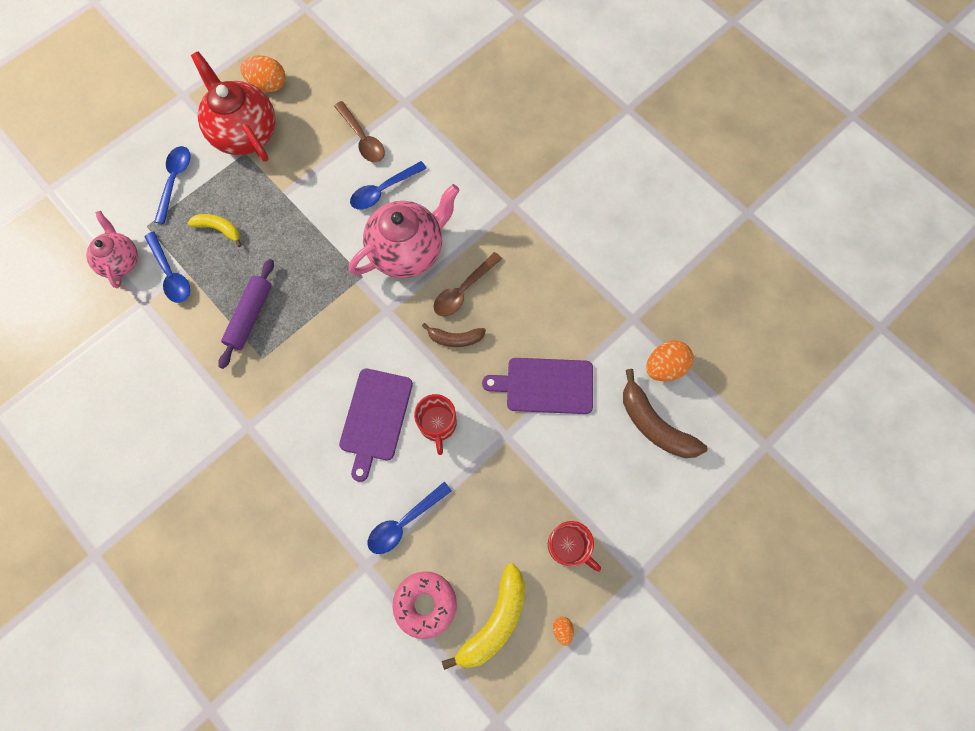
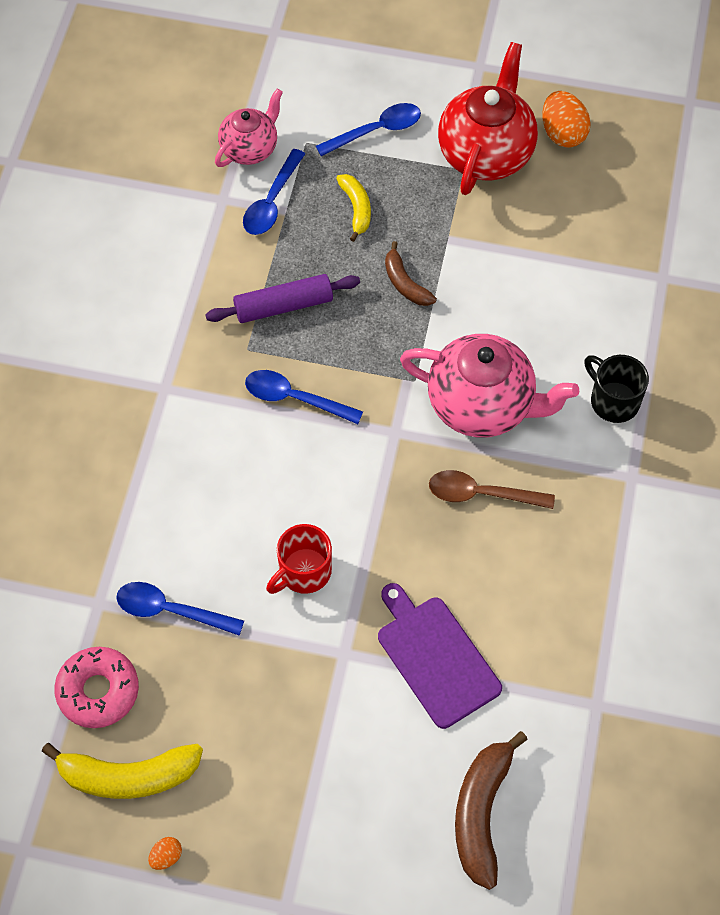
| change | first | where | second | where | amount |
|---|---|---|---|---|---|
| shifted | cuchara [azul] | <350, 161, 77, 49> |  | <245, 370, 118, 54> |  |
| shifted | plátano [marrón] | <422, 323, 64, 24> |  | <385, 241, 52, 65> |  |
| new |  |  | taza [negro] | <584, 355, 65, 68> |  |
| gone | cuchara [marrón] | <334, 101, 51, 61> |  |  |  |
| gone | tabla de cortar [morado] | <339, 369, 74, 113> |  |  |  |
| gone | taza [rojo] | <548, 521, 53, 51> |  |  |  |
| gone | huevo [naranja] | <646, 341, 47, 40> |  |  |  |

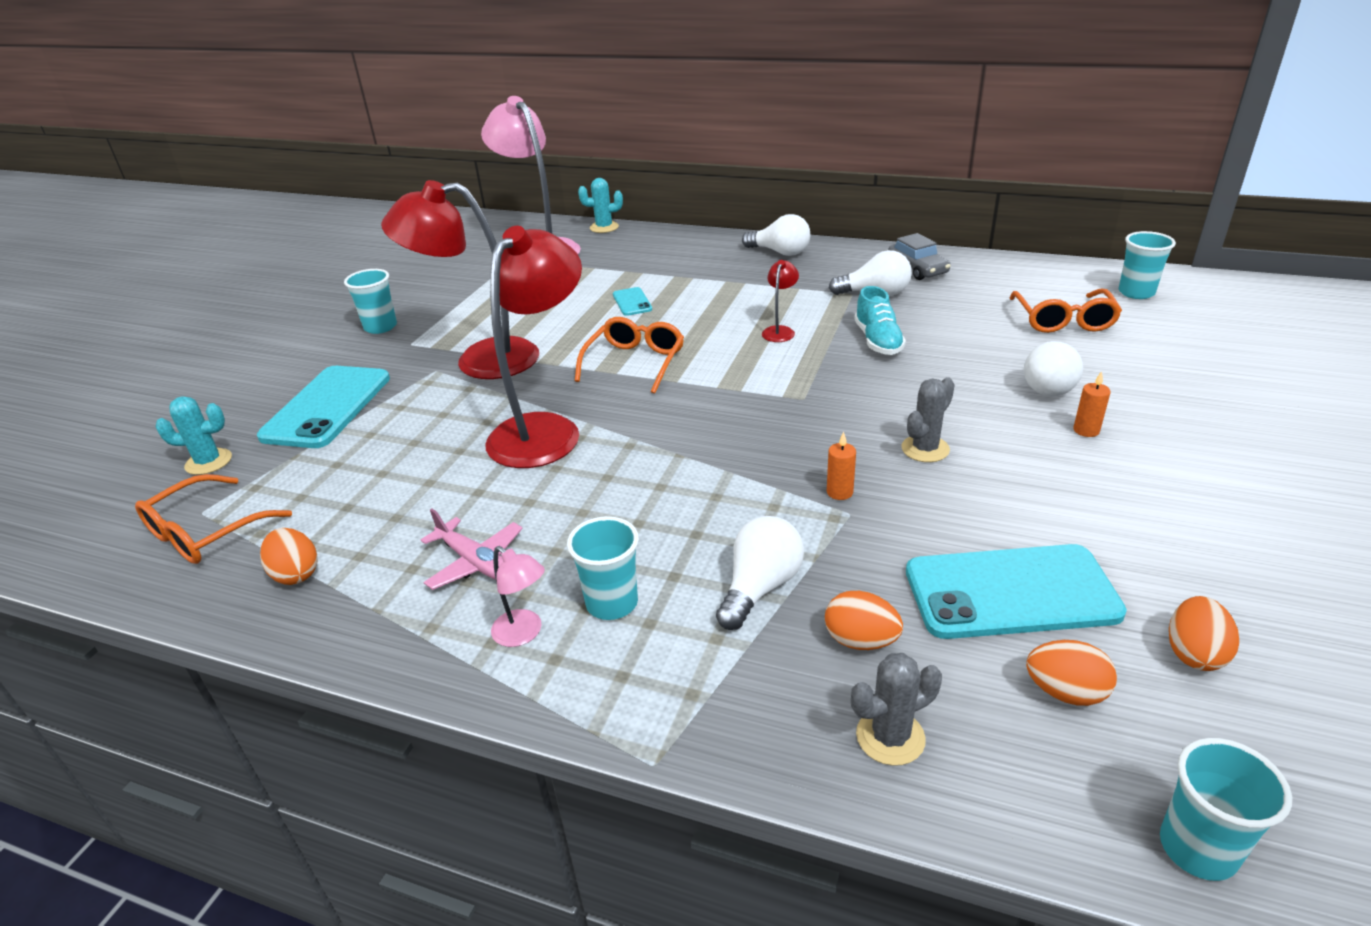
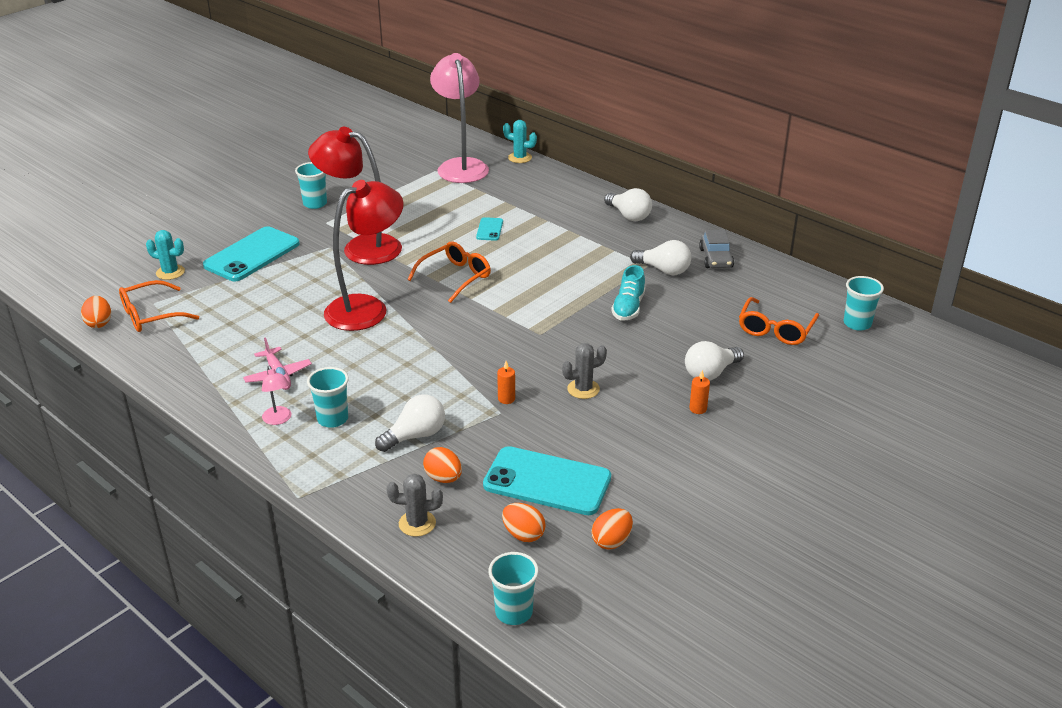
| change | first | where | second | where | amount |
|---|---|---|---|---|---|
| shifted | huevo [naranja] | <260, 528, 58, 57> |  | <81, 296, 30, 32> |  |
| gone | lámpara [rojo] | <762, 260, 37, 82> |  |  |  |

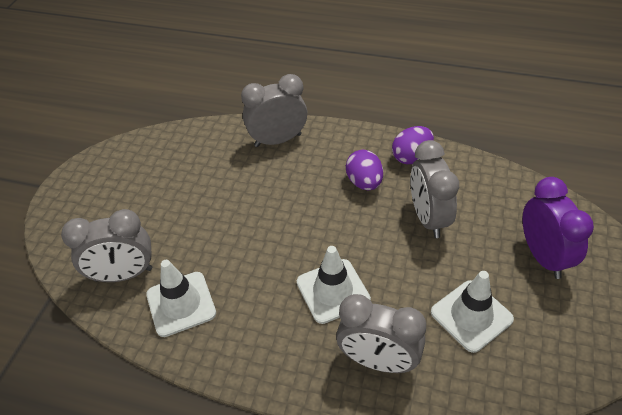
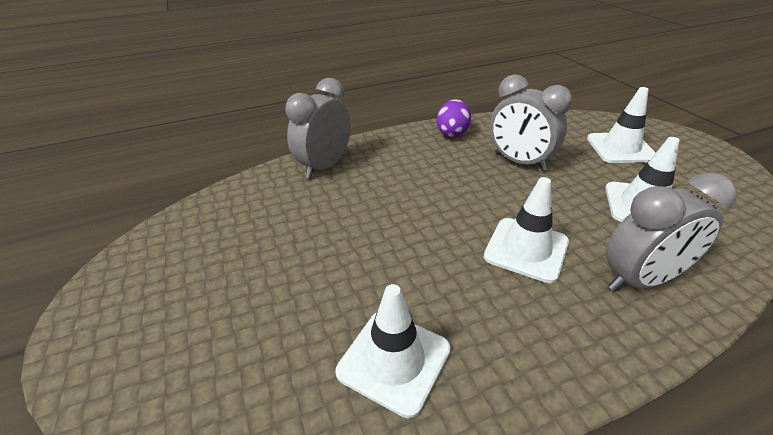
| change | first | where | second | where | amount |
|---|---|---|---|---|---|
| swapped | despertador [morado] | <522, 177, 72, 102> | cono de tráfico [blanco] | <587, 87, 69, 76> |  |
| gone | despertador [gris] | <61, 209, 91, 73> |  |  |  |
| gone | huevo [morado] | <346, 149, 37, 41> |  |  |  |

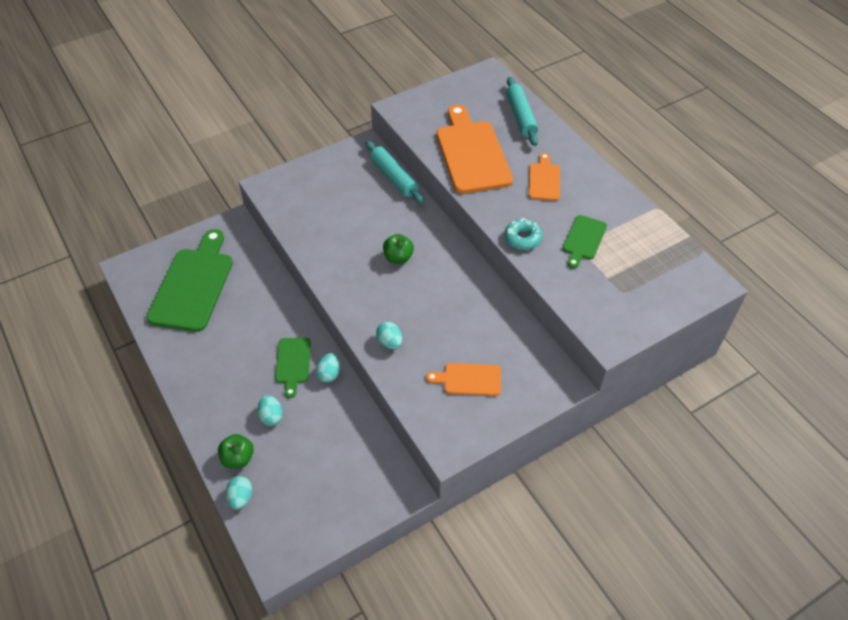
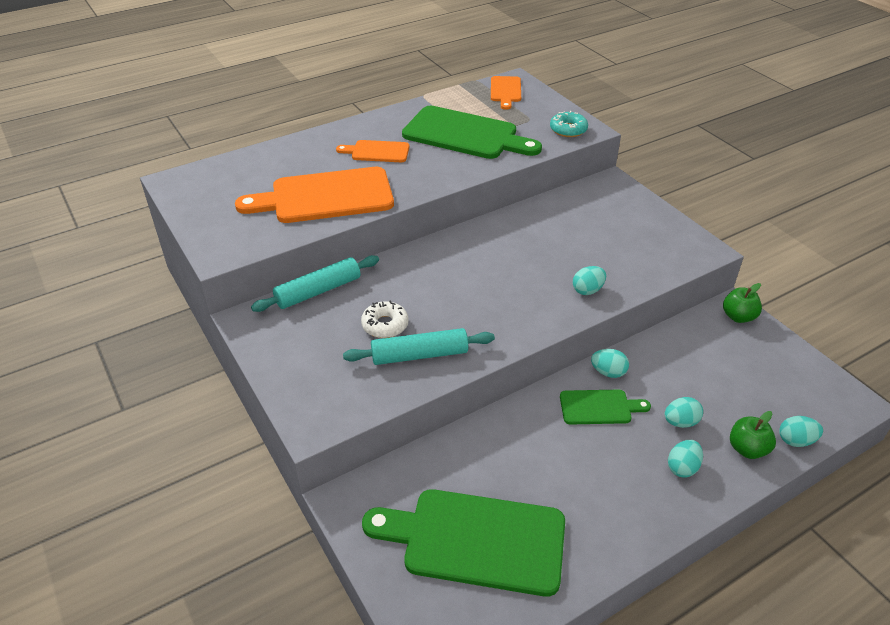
| change | first | where | second | where | amount |
|---|---|---|---|---|---|
| shifted | rodillo [turquesa] | <506, 77, 32, 69> |  | <343, 328, 152, 37> |  |
| new |  |  | rosquilla [blanco] | <361, 300, 48, 38> |  |
| scaled | tabla de cortar [verde] | <563, 215, 44, 53> |  | <402, 106, 140, 53> | x1.96 |
| shifted | tabla de cortar [naranja] | <426, 363, 75, 33> |  | <491, 76, 30, 34> |  |
| shifted | rosquilla [turquesa] | <504, 218, 39, 32> |  | <550, 111, 38, 26> |  |
| new |  |  | huevo [turquesa] | <668, 440, 35, 37> |  |
| shifted | manzana [verde] | <383, 234, 31, 30> |  | <723, 283, 39, 40> |  |

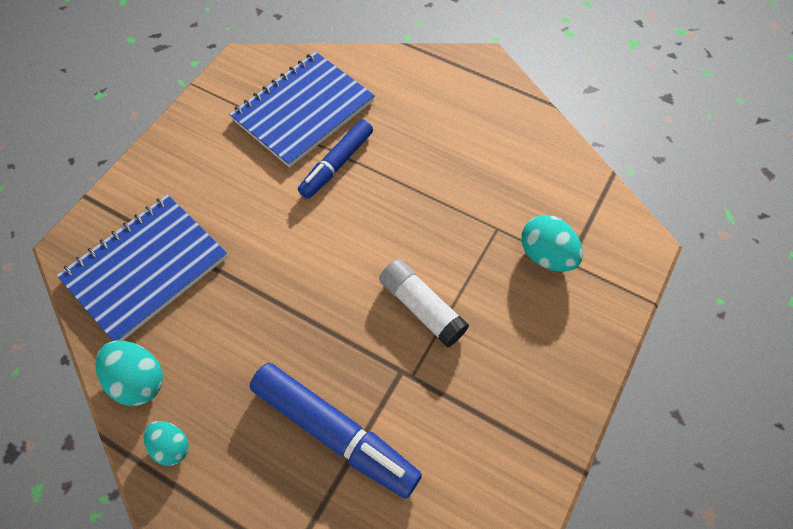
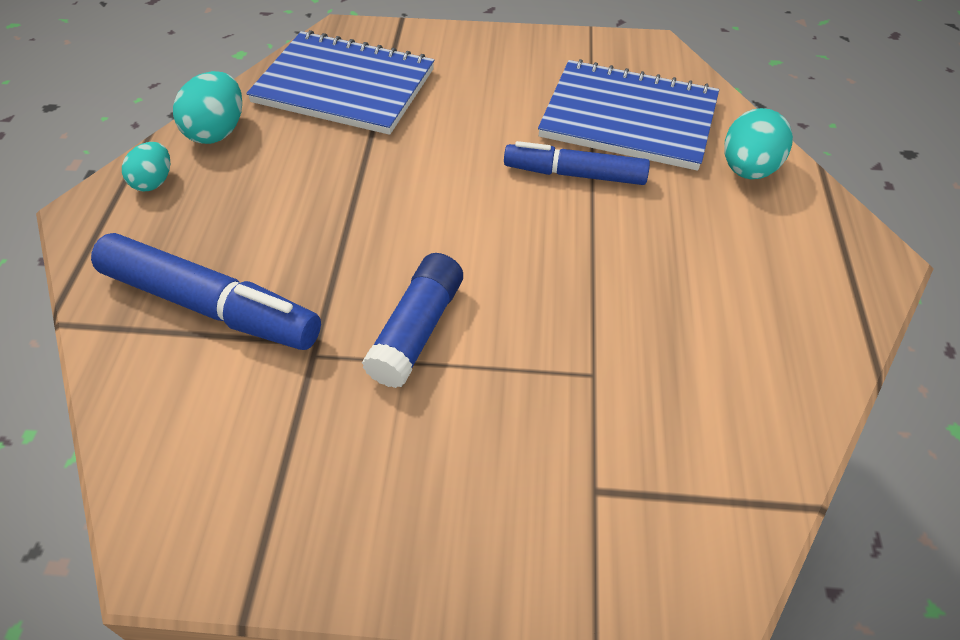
| change | first | where | second | where | amount |
|---|---|---|---|---|---|
| rotated | rotulador [azul] | <250, 363, 172, 136> |  | <91, 233, 230, 117> | 75 degrees counterclockwise |
| repainted | barra de pegamento [blanco] | <379, 259, 90, 89> | barra de pegamento [azul] | <362, 253, 101, 135> |  |
| shifted | huevo [turquesa] | <521, 215, 62, 57> |  | <725, 108, 68, 71> |  |

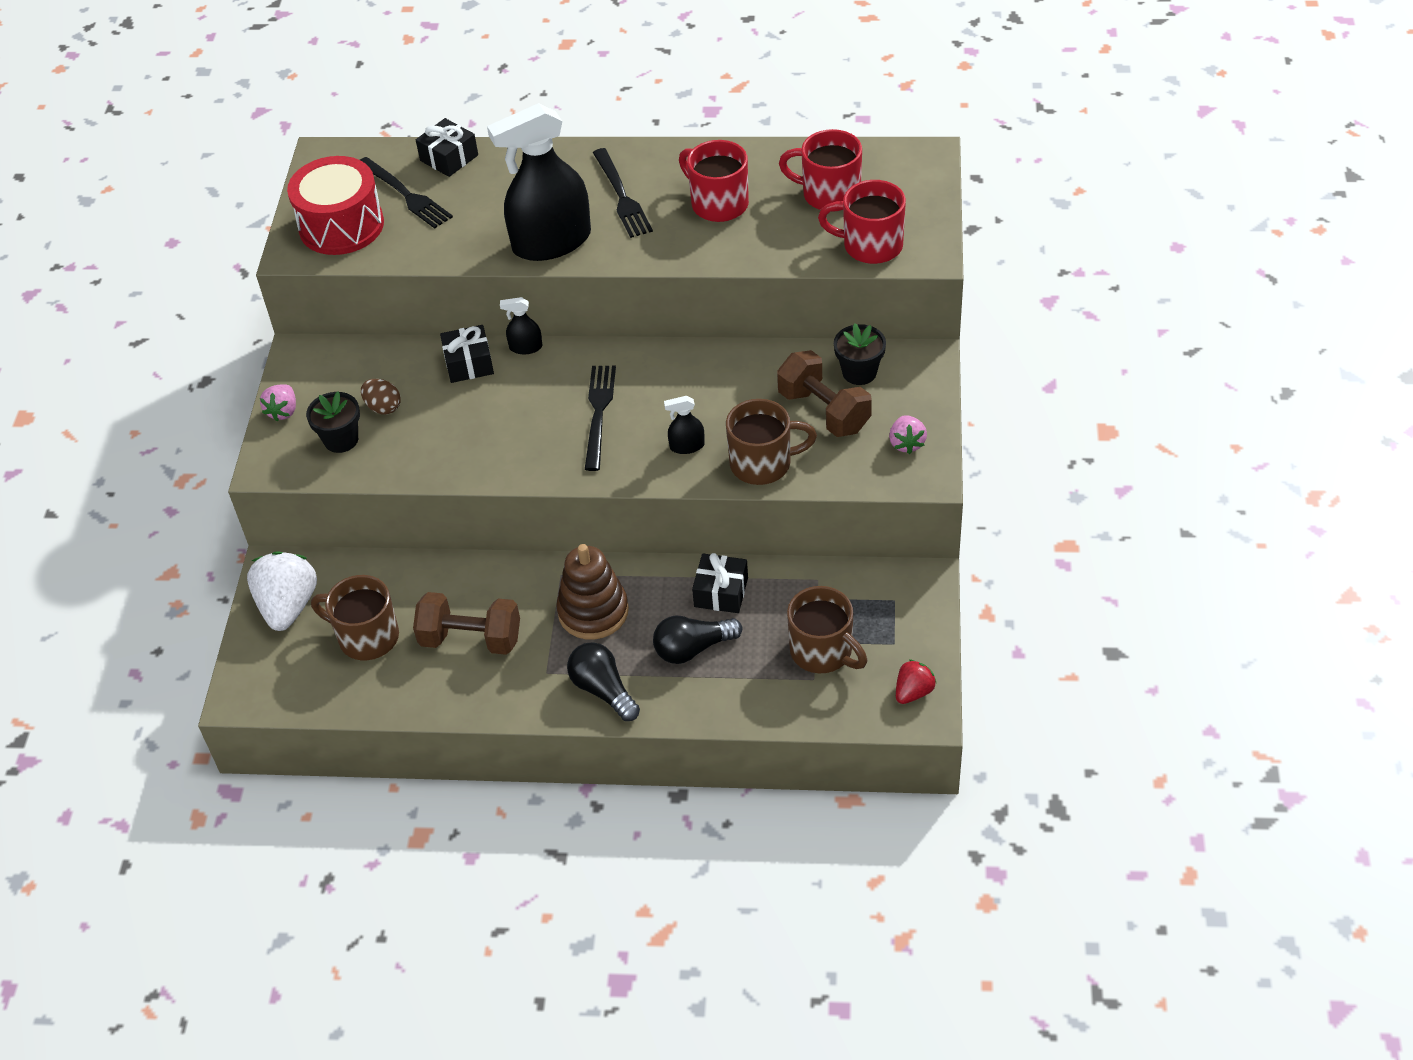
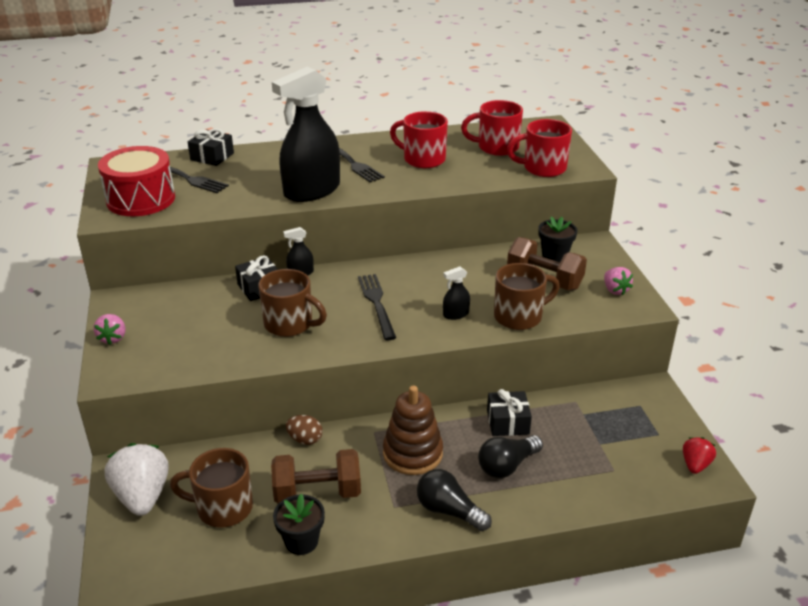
| change | first | where | second | where | amount |
|---|---|---|---|---|---|
| shifted | taza [marrón] | <787, 586, 80, 87> |  | <258, 269, 69, 68> |  |
| shifted | maceta [negro] | <306, 391, 54, 62> |  | <273, 494, 52, 61> |  |
| shifted | huevo [marrón] | <361, 379, 40, 35> |  | <286, 415, 37, 30> |  |

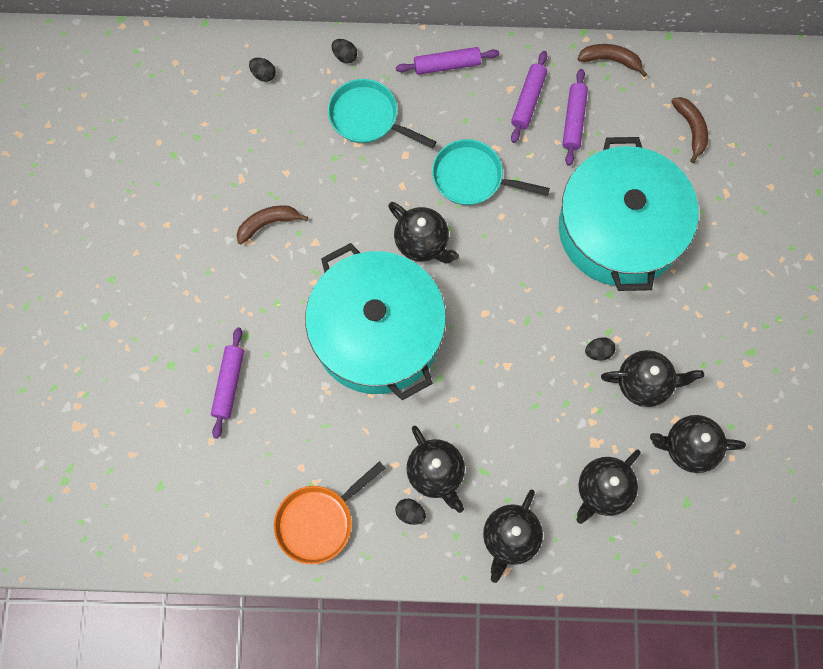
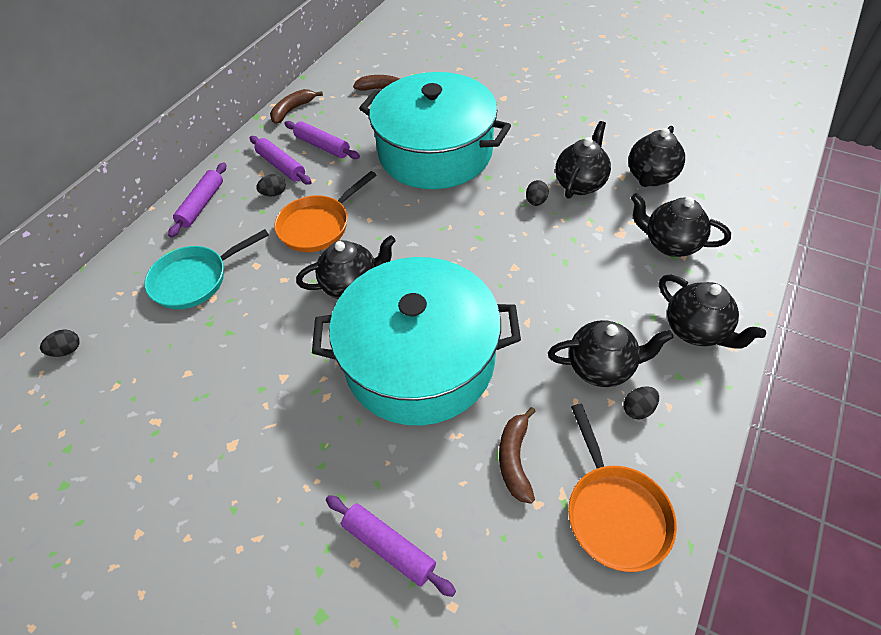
| change | first | where | second | where | amount |
|---|---|---|---|---|---|
| shifted | huevo [negro] | <332, 39, 25, 24> |  | <256, 174, 30, 22> |  |
| repainted | sartén [turquesa] | <432, 139, 118, 66> | sartén [naranja] | <274, 171, 102, 81> |  |
| shifted | plátano [marrón] | <237, 205, 71, 39> |  | <499, 407, 37, 97> |  |
| rotated | tetera [negro] | <576, 450, 65, 74> |  | <631, 193, 100, 64> | 135 degrees clockwise |

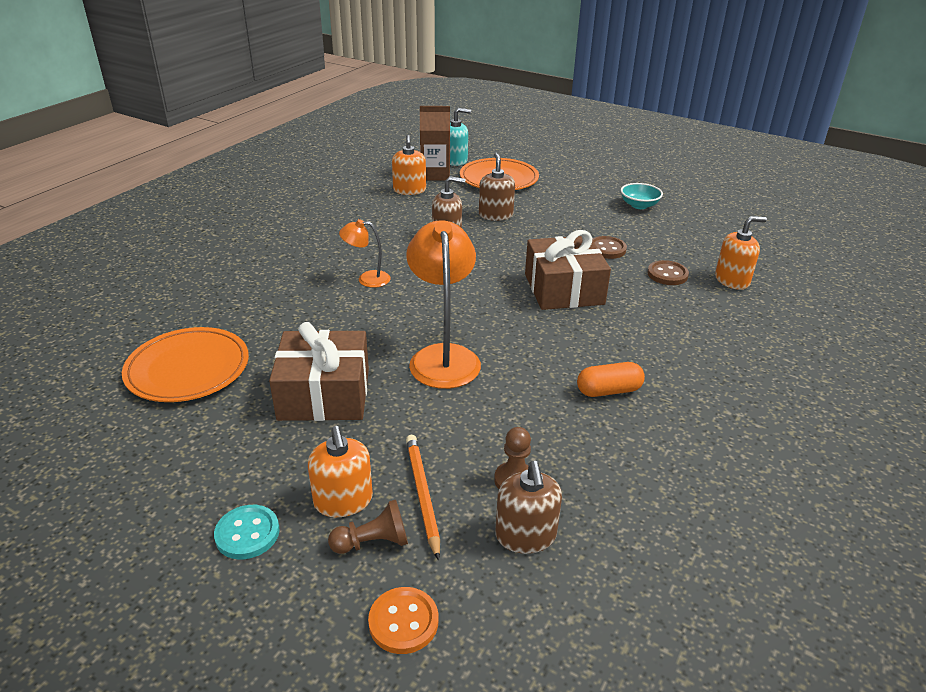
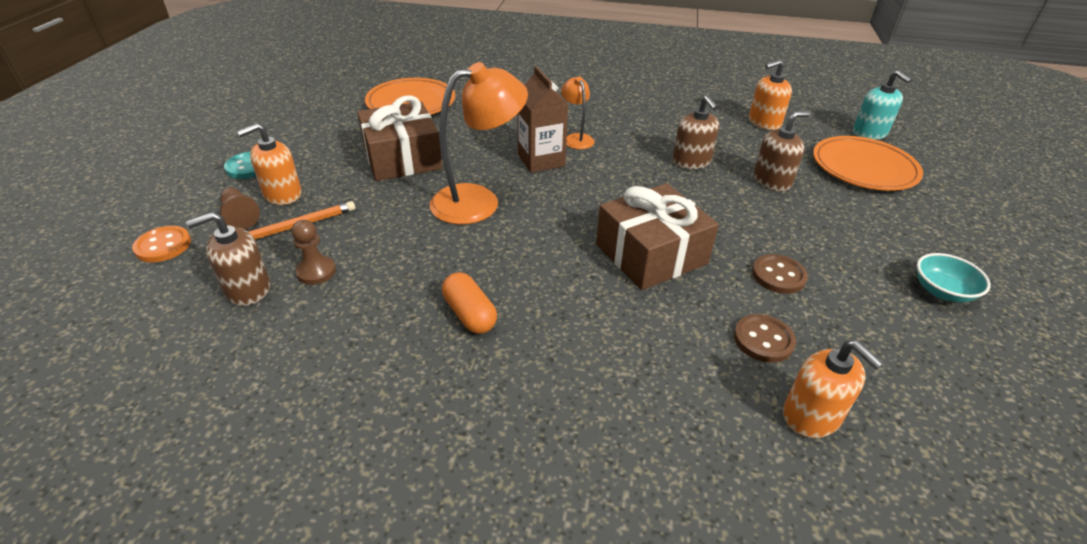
| change | first | where | second | where | amount |
|---|---|---|---|---|---|
| shifted | cartón de leche [marrón] | <420, 106, 30, 74> |  | <517, 66, 52, 107> |  |

